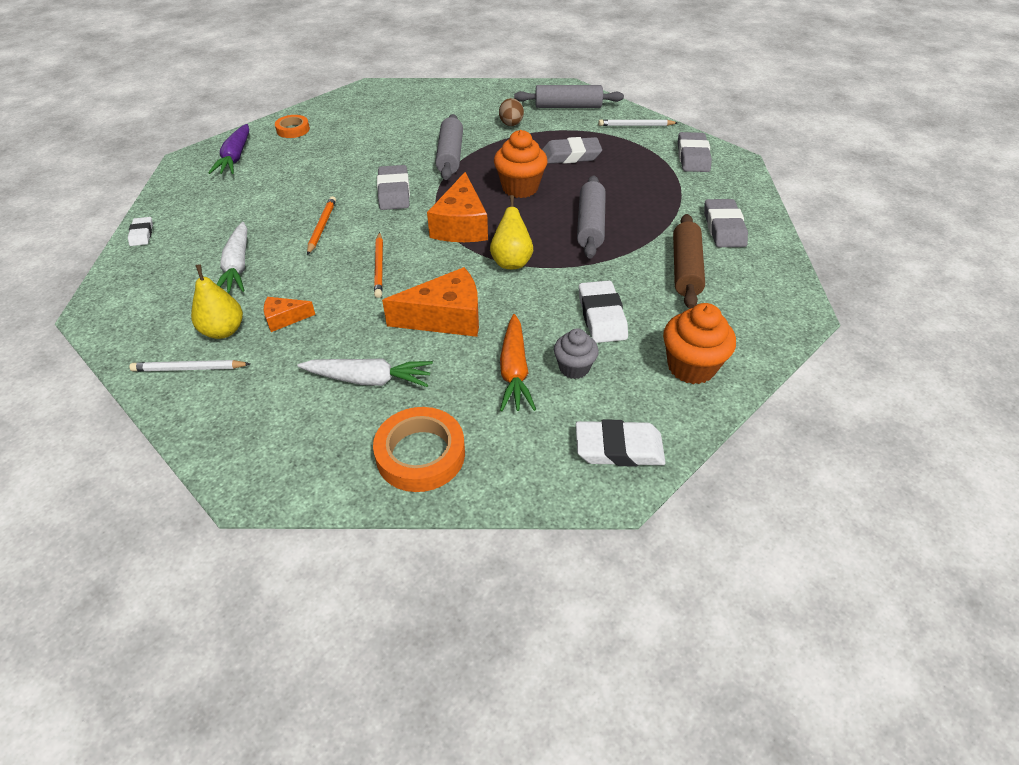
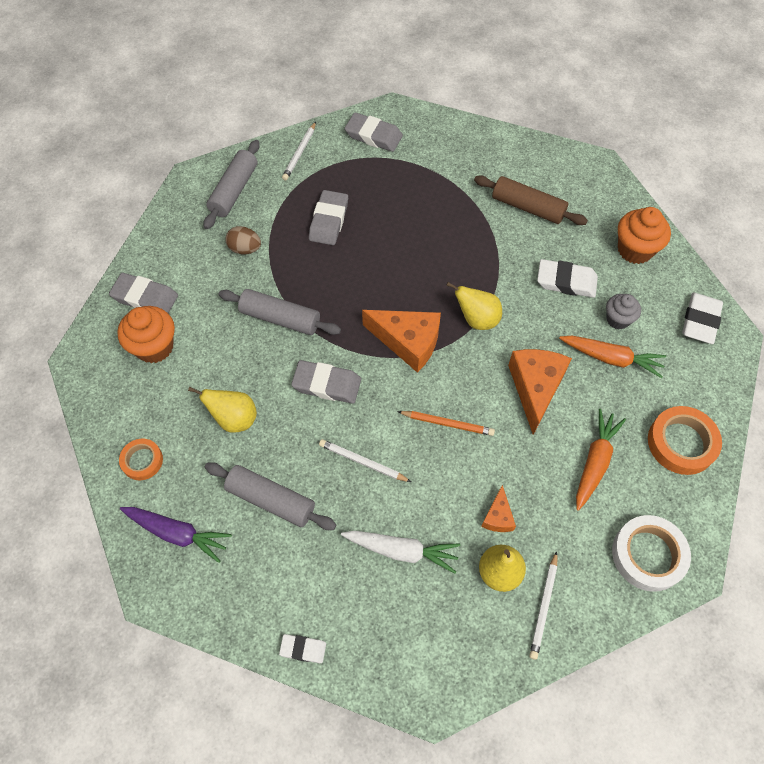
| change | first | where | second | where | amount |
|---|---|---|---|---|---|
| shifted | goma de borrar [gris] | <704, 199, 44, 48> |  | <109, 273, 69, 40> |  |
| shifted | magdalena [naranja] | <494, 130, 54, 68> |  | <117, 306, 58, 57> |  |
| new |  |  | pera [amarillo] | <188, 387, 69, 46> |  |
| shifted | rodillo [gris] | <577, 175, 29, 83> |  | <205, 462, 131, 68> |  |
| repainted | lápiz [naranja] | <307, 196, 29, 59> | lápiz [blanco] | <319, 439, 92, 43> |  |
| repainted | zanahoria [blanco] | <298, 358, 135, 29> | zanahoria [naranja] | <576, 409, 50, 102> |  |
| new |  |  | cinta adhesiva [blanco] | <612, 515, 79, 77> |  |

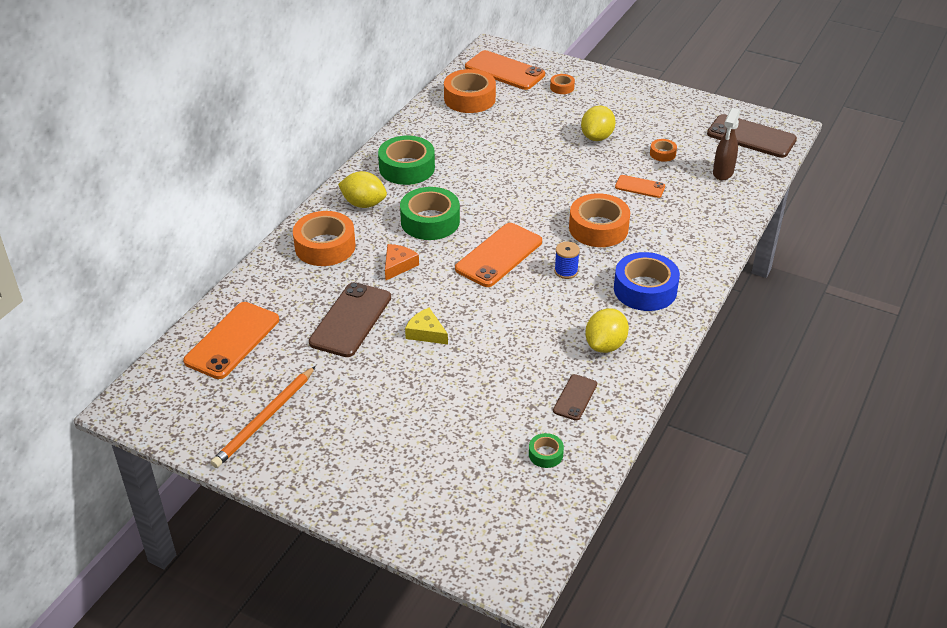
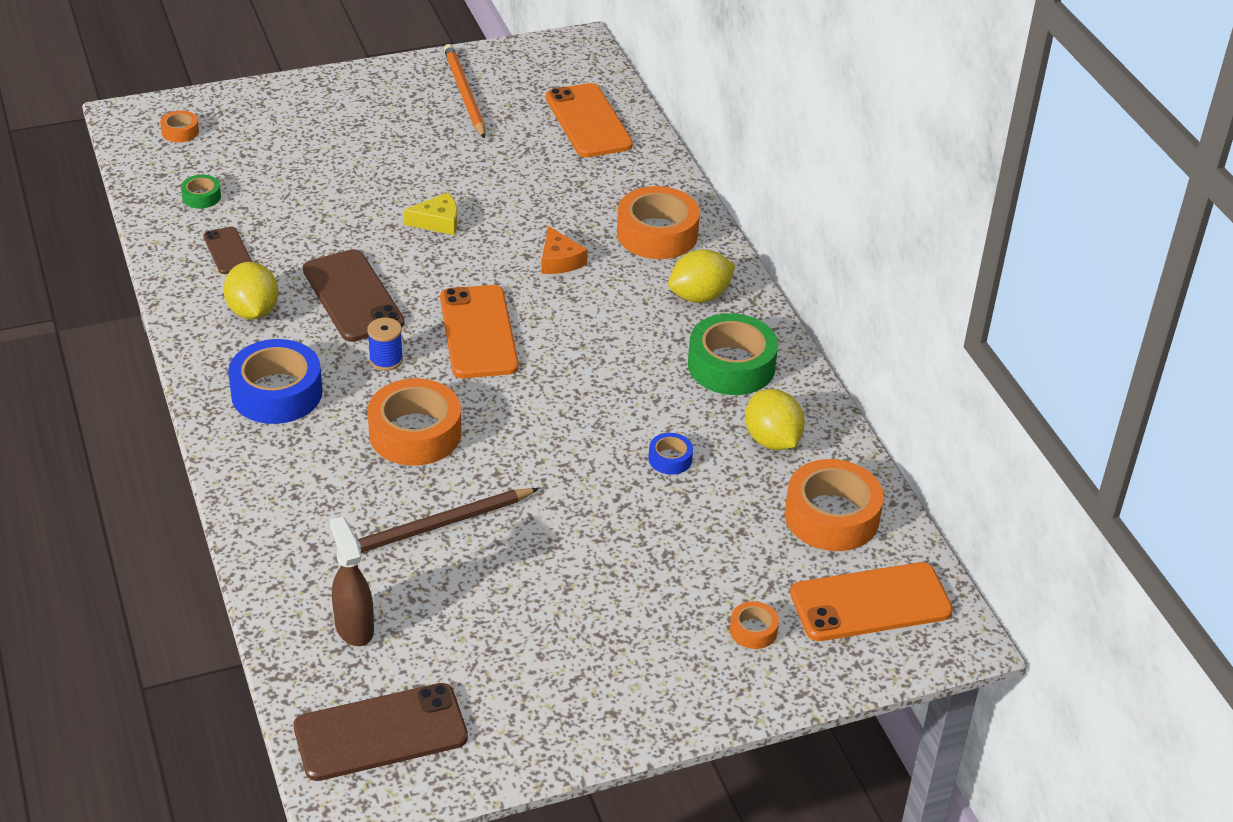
| change | first | where | second | where | amount |
|---|---|---|---|---|---|
| shifted | cinta adhesiva [naranja] | <650, 139, 27, 23> |  | <160, 111, 39, 32> |  |
| shifted | móvil [marrón] | <309, 282, 82, 75> |  | <303, 249, 101, 93> |  |
| swapped | móvil [naranja] | <615, 175, 50, 23> | lápiz [marrón] | <357, 488, 182, 65> |  |
| new |  |  | cinta adhesiva [azul] | <648, 433, 45, 42> |  |
| shifted | limón [amarillo] | <581, 105, 35, 36> |  | <745, 389, 60, 61> |  |
| gone | cinta adhesiva [verde] | <400, 187, 60, 53> |  |  |  |

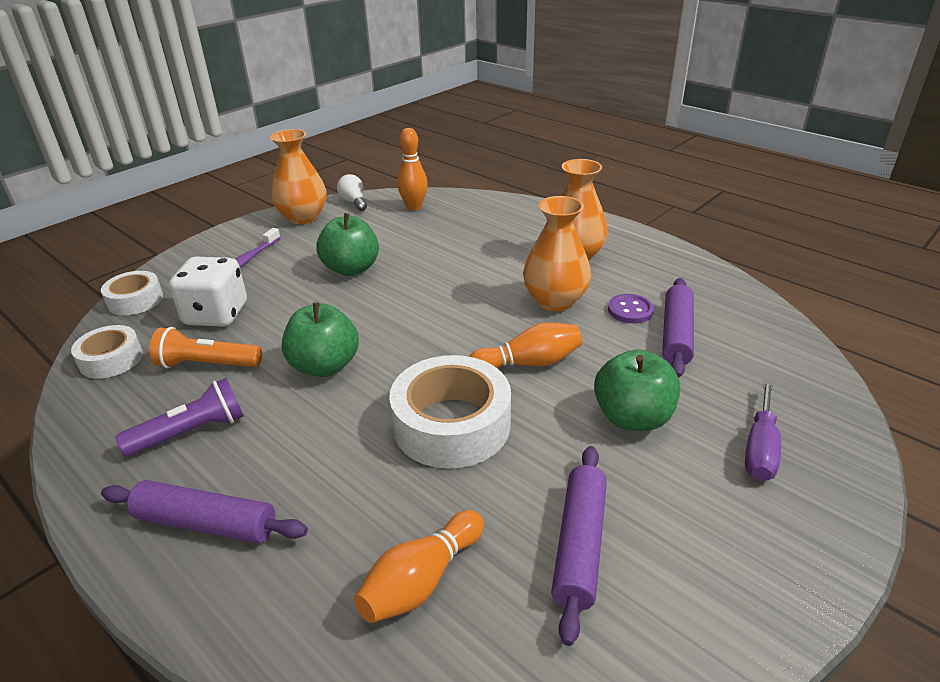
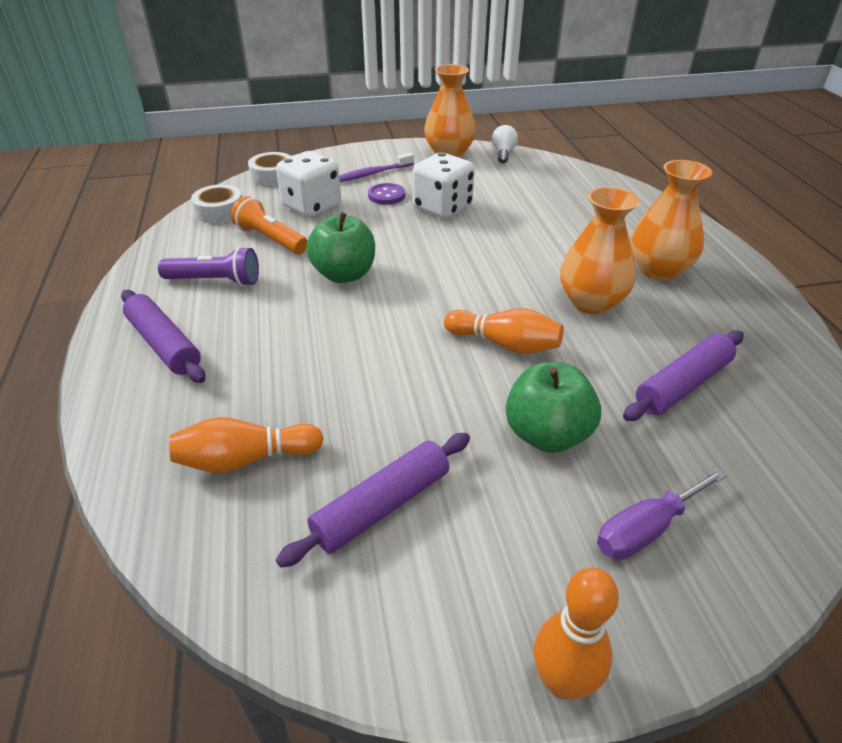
| change | first | where | second | where | amount |
|---|---|---|---|---|---|
| shifted | botón [morado] | <608, 294, 46, 29> |  | <368, 183, 37, 22> |  |
| swapped | manzana [verde] | <317, 213, 62, 63> | dado [blanco] | <413, 153, 62, 66> |  |
| shifted | bolo [naranja] | <397, 128, 31, 82> |  | <534, 567, 85, 132> |  |
| gone | cinta adhesiva [blanco] | <389, 355, 122, 114> |  |  |  |

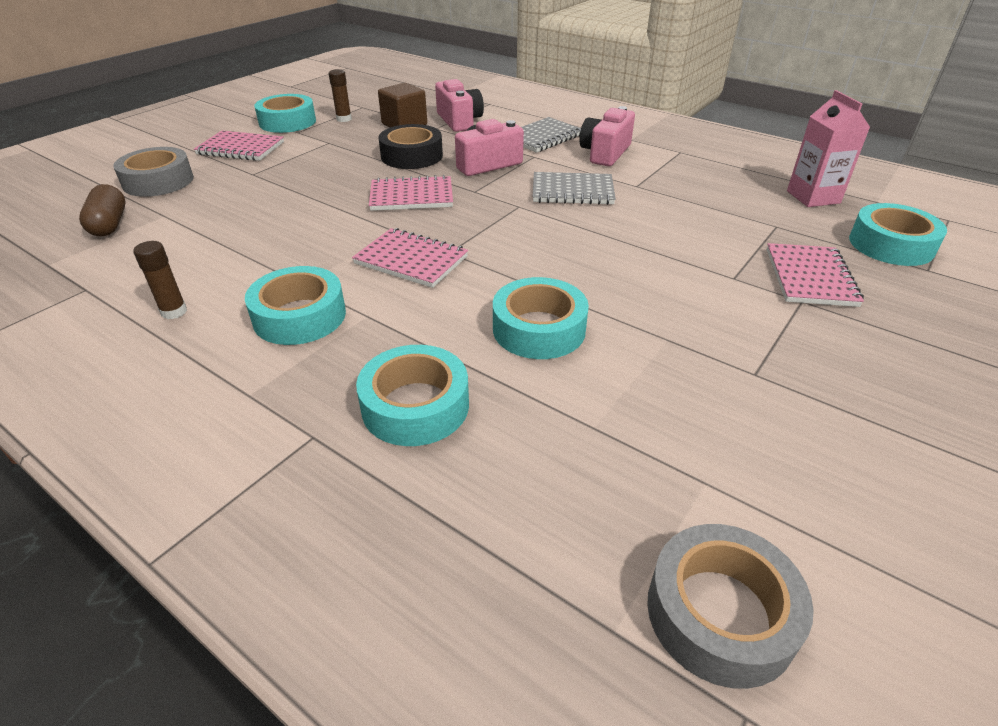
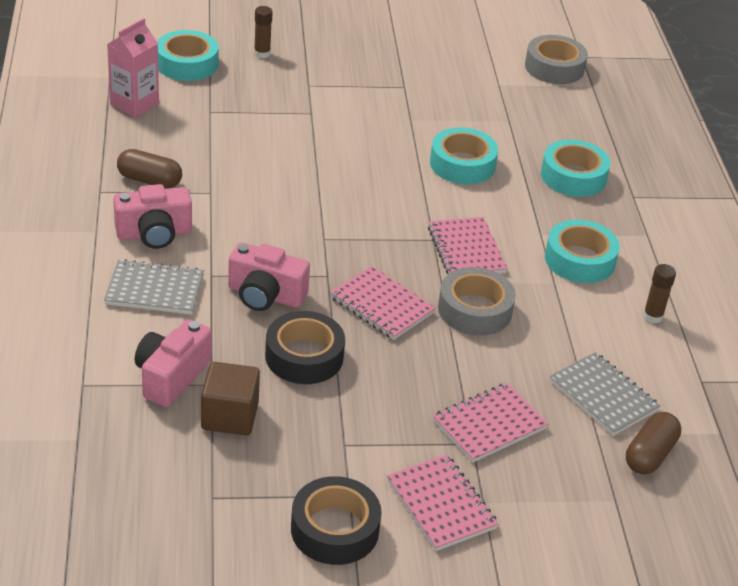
| change | first | where | second | where | amount |
|---|---|---|---|---|---|
| new |  |  | cápsula [marrón] | <117, 149, 65, 40> |  |
| shifted | barra de pegamento [marrón] | <329, 69, 23, 53> |  | <254, 6, 18, 52> |  |
| repainted | cinta adhesiva [turquesa] | <254, 94, 62, 39> | cinta adhesiva [negro] | <291, 476, 91, 89> |  |
| shifted | cuaderno [rosa] | <767, 243, 97, 64> |  | <433, 383, 116, 80> |  |
| shifted | cinta adhesiva [gris] | <113, 147, 81, 50> |  | <438, 267, 78, 69> |  |
| shifted | cuaderno [gris] | <533, 172, 83, 33> |  | <550, 352, 110, 84> |  |

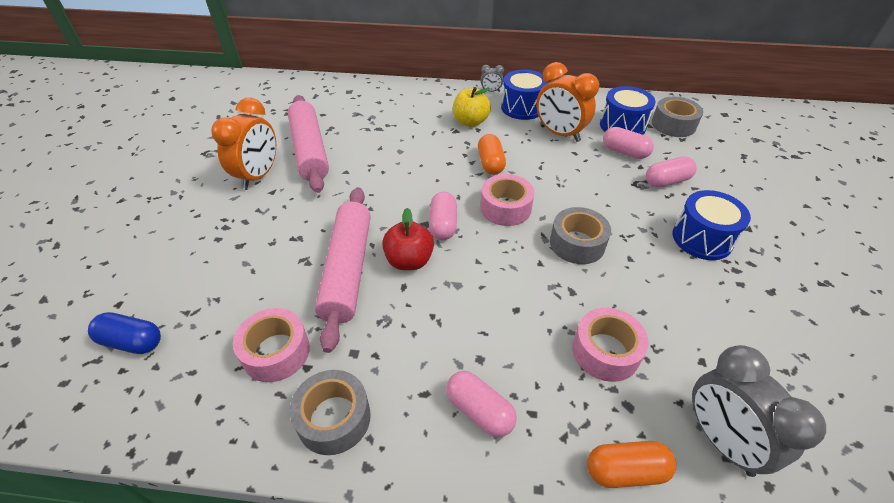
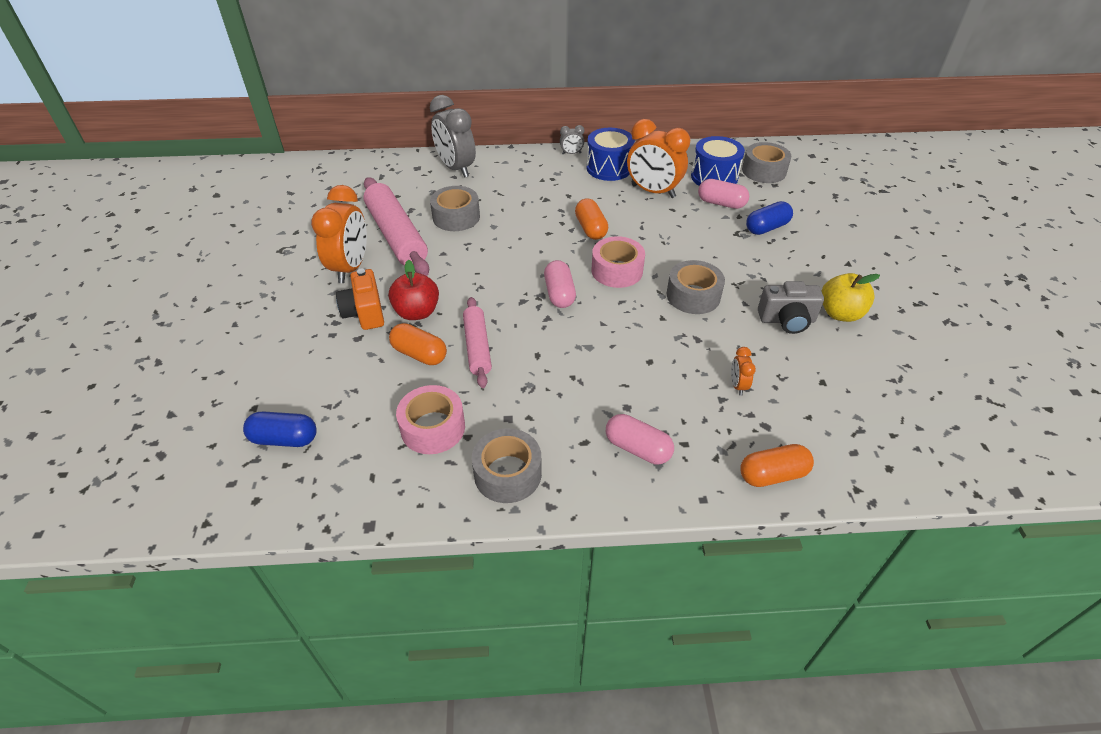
| change | first | where | second | where | amount |
|---|---|---|---|---|---|
| new |  |  | cámara [naranja] | <336, 269, 48, 61> |  |
| shifted | manzana [rojo] | <382, 208, 52, 62> |  | <388, 260, 51, 60> |  |
| new |  |  | cápsula [naranja] | <389, 323, 58, 42> |  |
| shifted | despertador [gris] | <692, 345, 134, 132> |  | <430, 95, 46, 83> |  |
| new |  |  | cinta adhesiva [gris] | <430, 186, 50, 45> |  |
| scaled | rodillo [rosa] | <315, 187, 55, 166> |  | <463, 297, 29, 91> | x0.60 |
| swapped | cinta adhesiva [rosa] | <573, 308, 76, 74> | despertador [naranja] | <731, 347, 25, 49> |  |
| repainted | cápsula [rosa] | <646, 156, 51, 32> | cápsula [azul] | <746, 201, 47, 34> |  |
| new |  |  | cámara [gris] | <758, 281, 66, 53> |  |
| shifted | manzana [amarillo] | <453, 87, 38, 40> |  | <822, 273, 58, 49> |  |
| gone | tambor [azul] | <672, 190, 79, 70> |  |  |  |

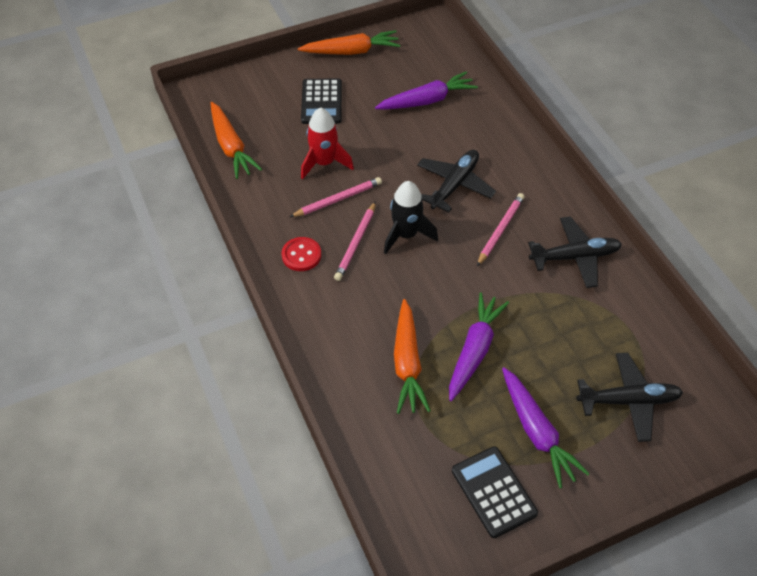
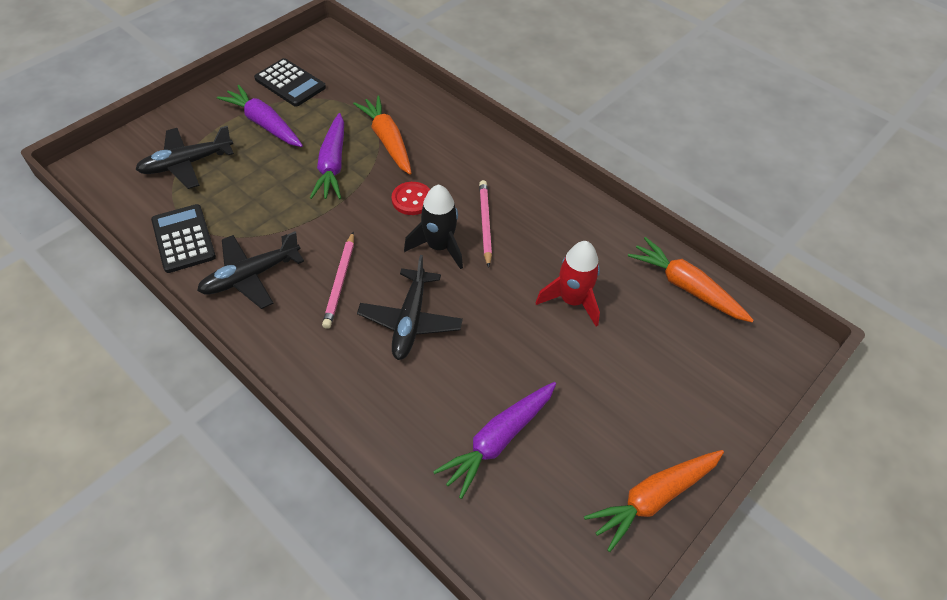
| change | first | where | second | where | amount |
|---|---|---|---|---|---|
| shifted | calculadora [negro] | <301, 78, 41, 46> |  | <151, 204, 65, 69> |  |
| shifted | botón [rojo] | <282, 237, 39, 34> |  | <391, 182, 39, 33> |  |
| gone | lápiz [rosa] | <290, 177, 92, 40> |  |  |  |

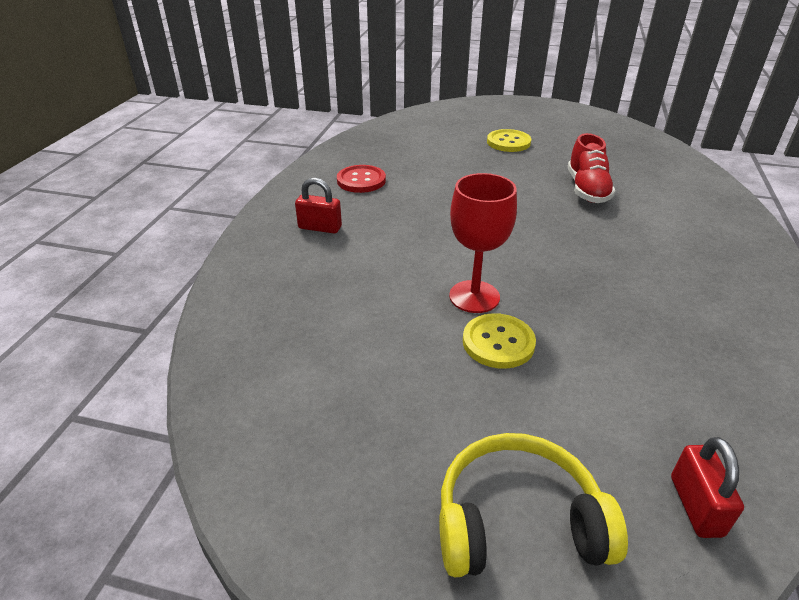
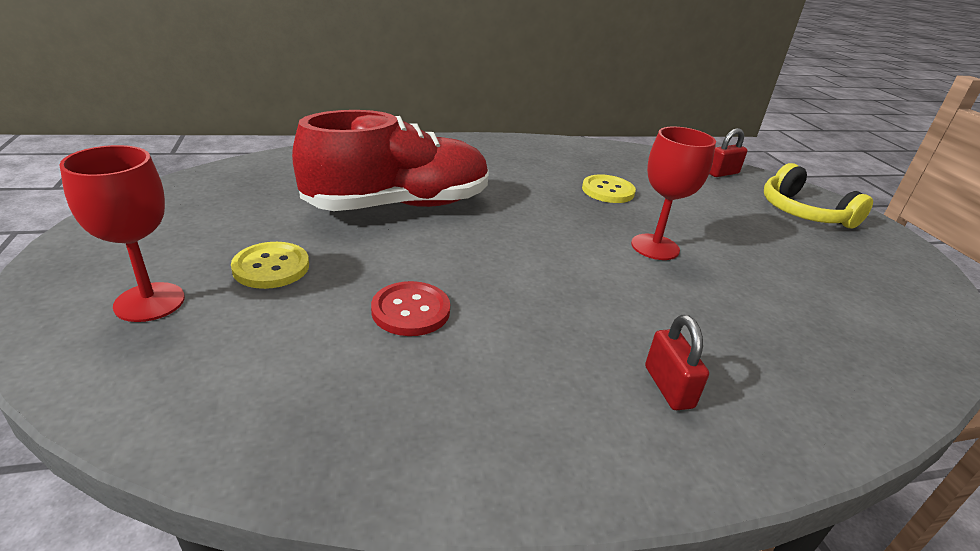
| change | first | where | second | where | amount |
|---|---|---|---|---|---|
| new |  |  | copa [rojo] | <60, 145, 125, 177> |  |
| scaled | zapato [rojo] | <568, 133, 47, 70> |  | <292, 110, 197, 101> | x1.83 |
| shifted | botón [rojo] | <337, 165, 49, 28> |  | <371, 281, 79, 55> |  |
| shifted | botón [amarillo] | <463, 313, 73, 56> |  | <582, 174, 54, 29> |  |

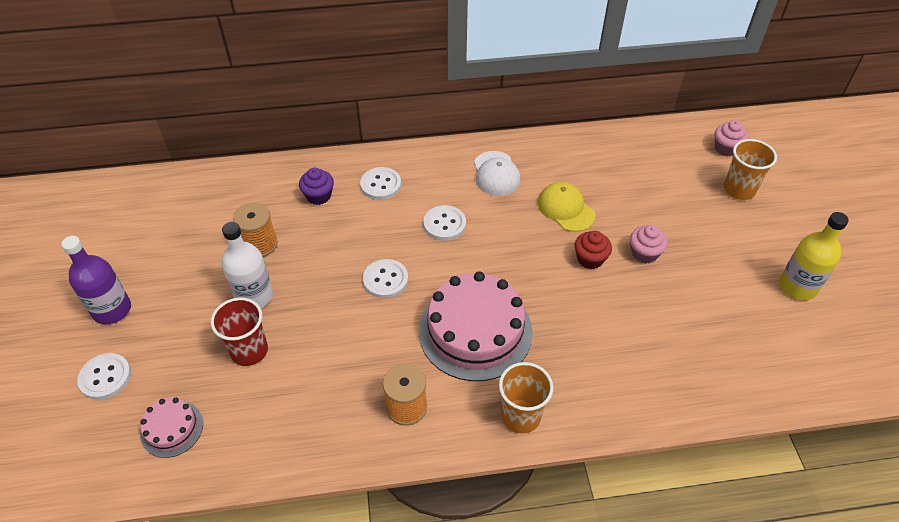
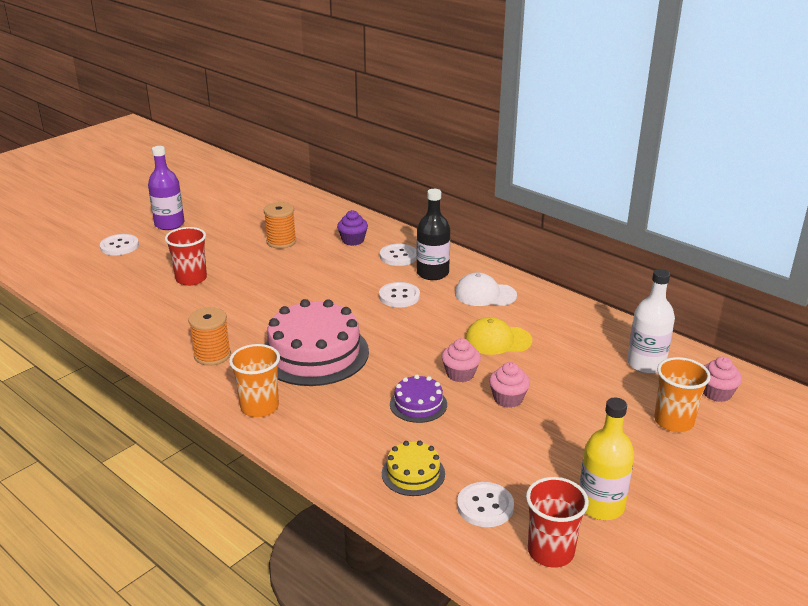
| change | first | where | second | where | amount |
|---|---|---|---|---|---|
| new |  |  | tarta [amarillo] | <382, 441, 63, 55> |  |
| new |  |  | tarta [morado] | <390, 375, 57, 48> |  |
| new |  |  | botella [negro] | <417, 189, 33, 91> |  |
| repainted | magdalena [rojo] | <574, 231, 38, 38> | magdalena [rosa] | <442, 338, 39, 44> |  |
| rotated | gorra [blanco] | <474, 151, 47, 45> |  | <455, 272, 62, 34> | 60 degrees clockwise |
| shifted | botón [blanco] | <363, 259, 45, 39> |  | <457, 482, 57, 45> |  |
| rotated | gorra [amarillo] | <538, 182, 58, 50> |  | <465, 317, 67, 38> | 105 degrees counterclockwise |
| new |  |  | vaso [rojo] | <526, 477, 63, 91> |  |
| shifted | botella [blanco] | <222, 222, 51, 86> |  | <627, 269, 48, 105> |  |
| gone | tarta [rosa] | <140, 398, 63, 60> |  |  |  |

